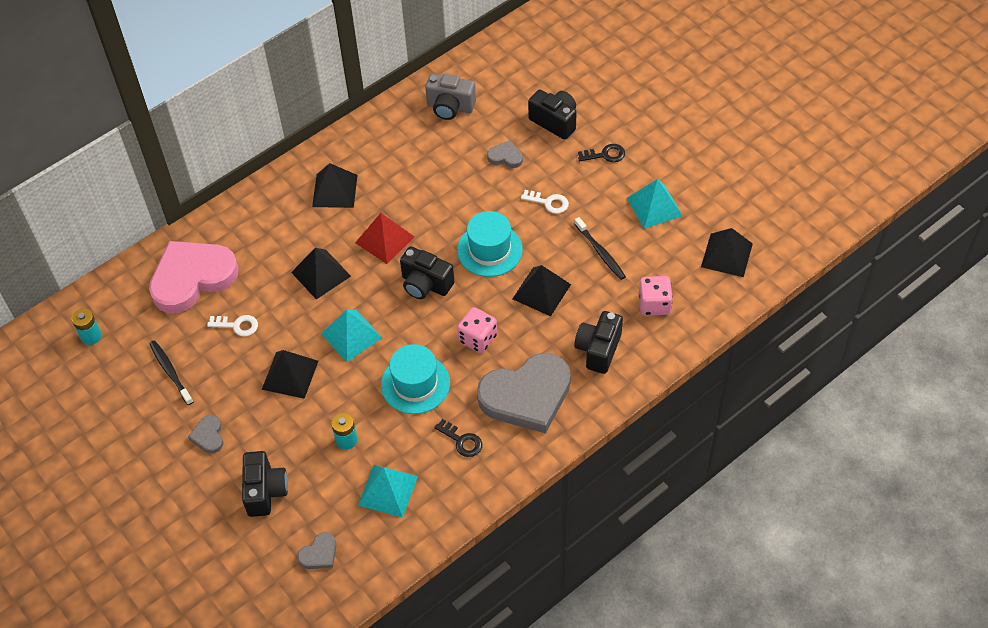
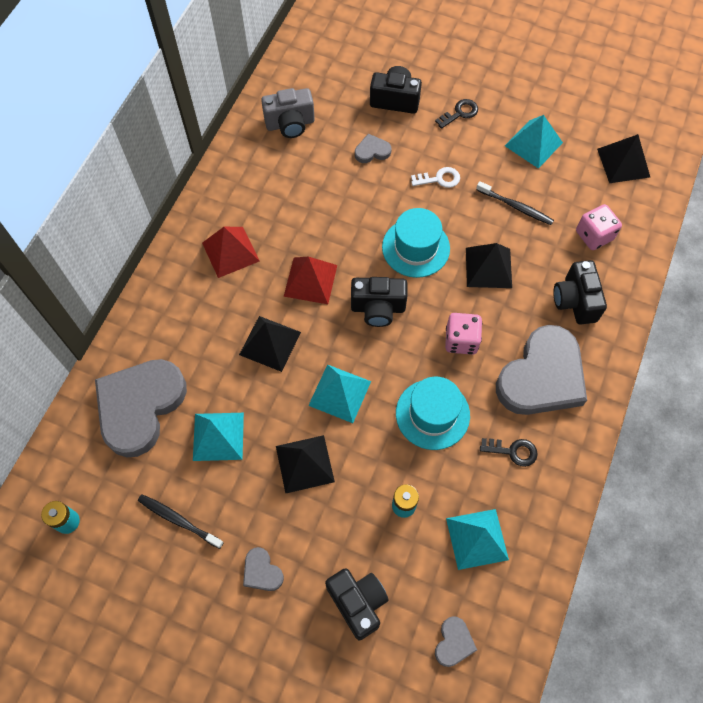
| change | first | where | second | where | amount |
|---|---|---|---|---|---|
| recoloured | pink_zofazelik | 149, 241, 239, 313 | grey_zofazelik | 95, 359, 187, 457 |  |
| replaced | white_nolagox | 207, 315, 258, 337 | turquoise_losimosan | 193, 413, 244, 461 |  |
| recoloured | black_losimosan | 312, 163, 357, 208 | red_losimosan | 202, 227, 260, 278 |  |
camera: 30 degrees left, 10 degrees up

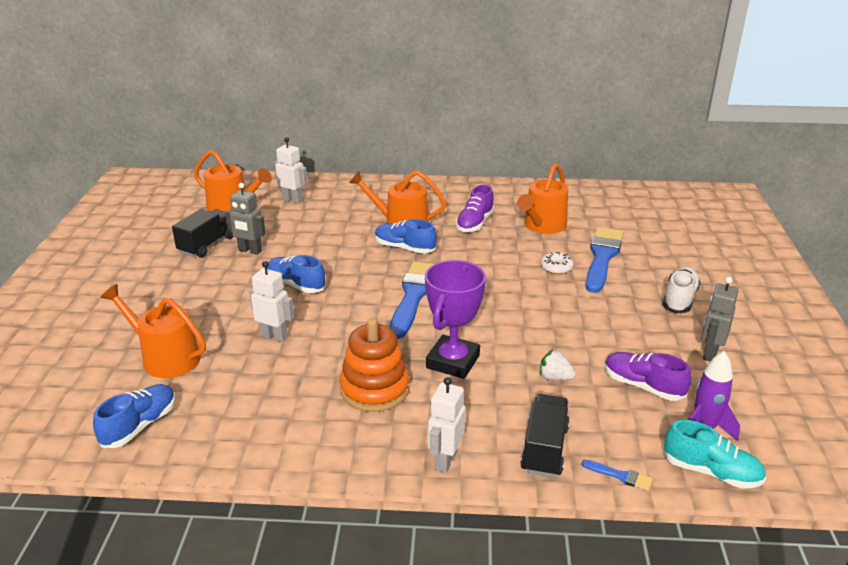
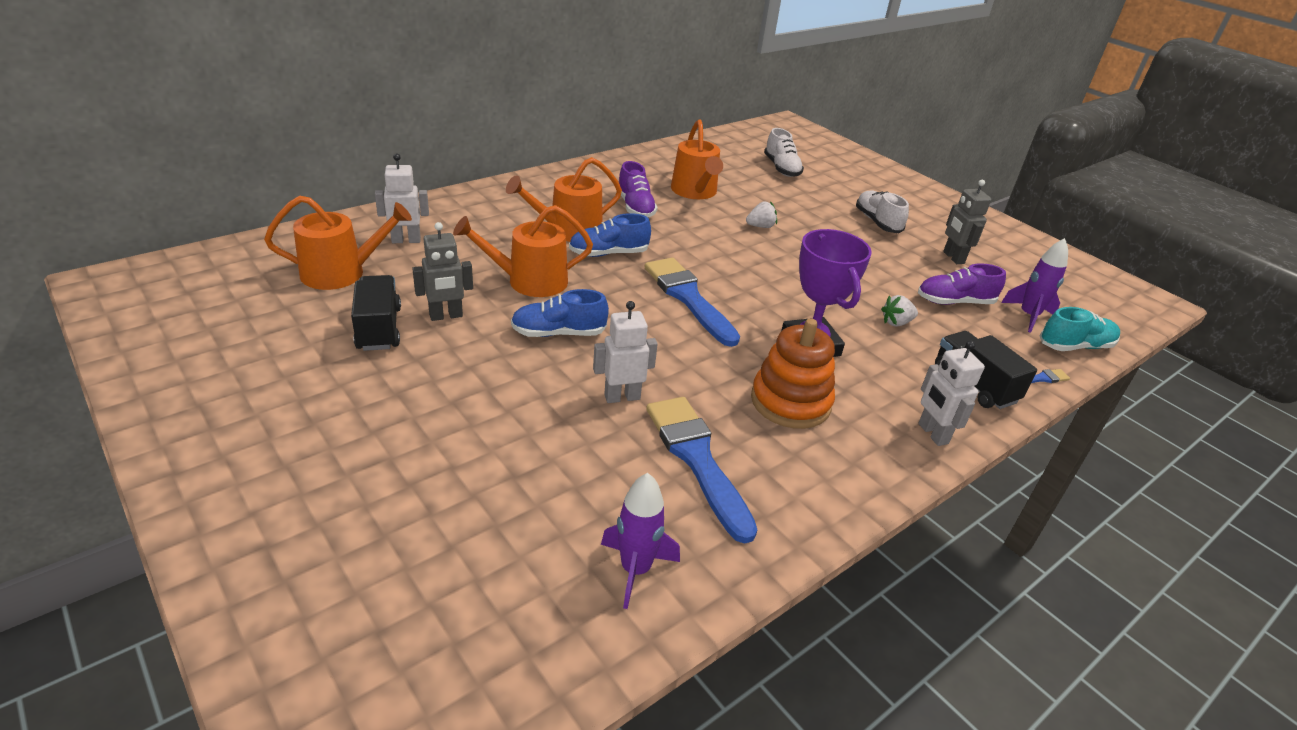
| change | first | where | second | where | amount |
|---|---|---|---|---|---|
| moved | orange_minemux | 101, 284, 206, 378 |  | 453, 205, 593, 297 |  |
| replaced | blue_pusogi | 93, 384, 176, 448 | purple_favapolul | 601, 473, 680, 609 |  |
| moved | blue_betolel | 585, 227, 624, 293 |  | 646, 397, 757, 543 |  |
| replaced | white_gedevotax | 541, 252, 574, 274 | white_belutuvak | 746, 201, 777, 228 |  |
| added |  |  | white_pusogi | 764, 128, 804, 177 |  |
camera: 45 degrees left, 5 degrees up

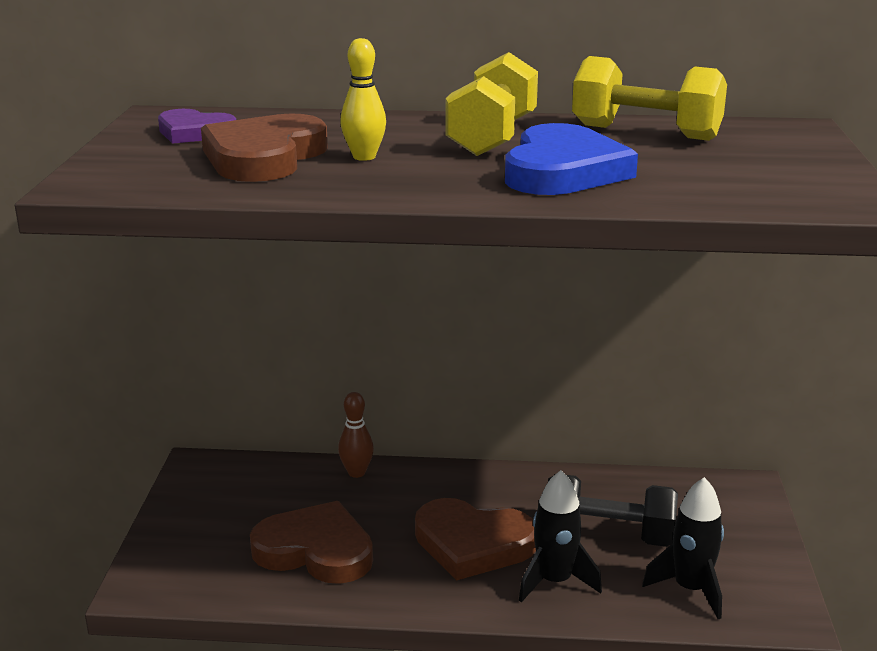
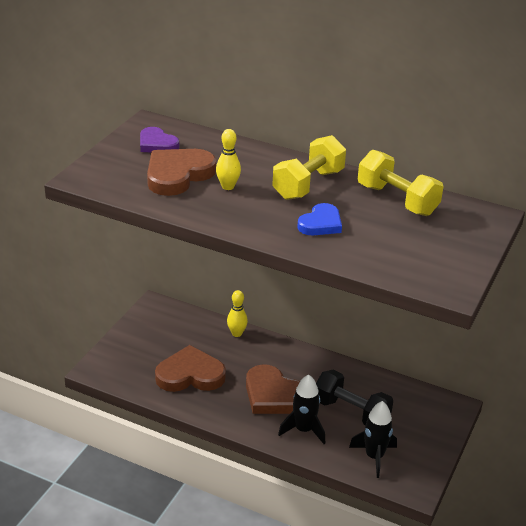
| change | first | where | second | where | amount |
|---|---|---|---|---|---|
| turned | brown_zofazelik | 250, 501, 373, 584 |  | 155, 345, 226, 392 | 45 degrees counterclockwise |
| recoloured | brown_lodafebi | 338, 392, 374, 478 | yellow_lodafebi | 227, 290, 248, 337 |  |
| resized | blue_zofazelik | 505, 123, 638, 195 |  | 297, 203, 342, 235 | x0.61 |
camera: 20 degrees right, 10 degrees up

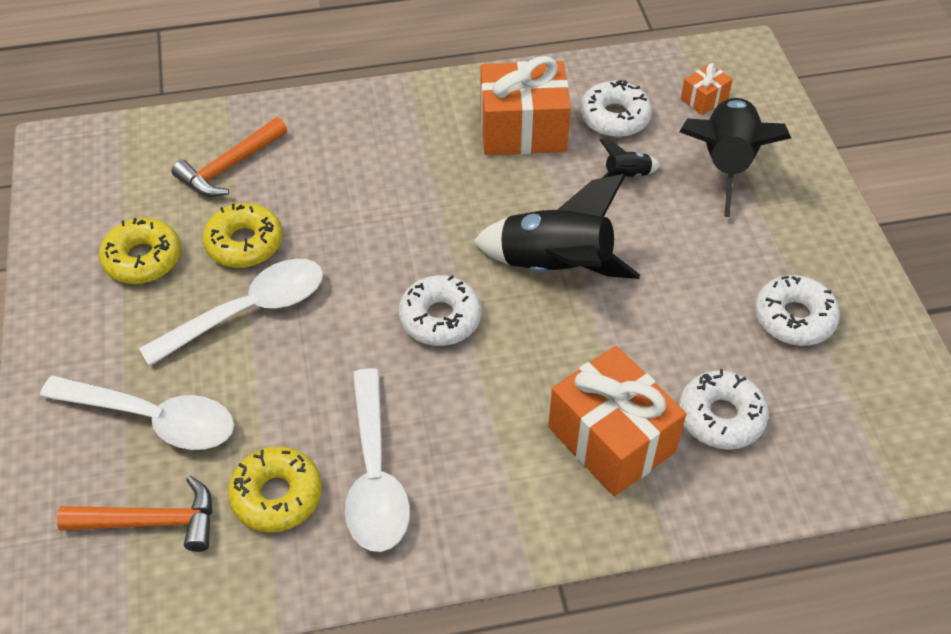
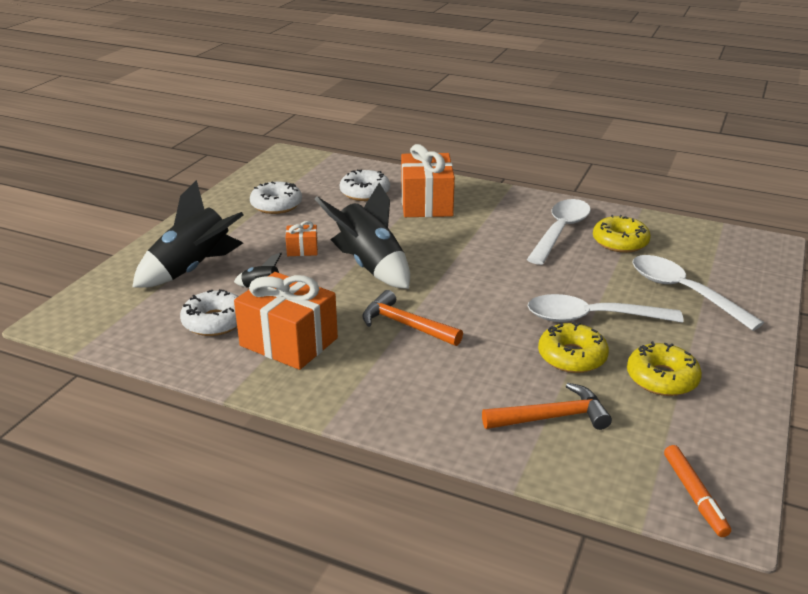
| change | first | where | second | where | amount |
|---|---|---|---|---|---|
| moved | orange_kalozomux | 681, 63, 733, 115 |  | 286, 221, 318, 256 |  |
| moved | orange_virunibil | 57, 476, 212, 552 |  | 362, 290, 463, 346 |  |
| added |  |  | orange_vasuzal | 664, 445, 731, 537 |  |
| removed | white_gedevotax | 399, 275, 482, 346 |  |  |  |
camera: 145 degrees left, 20 degrees down

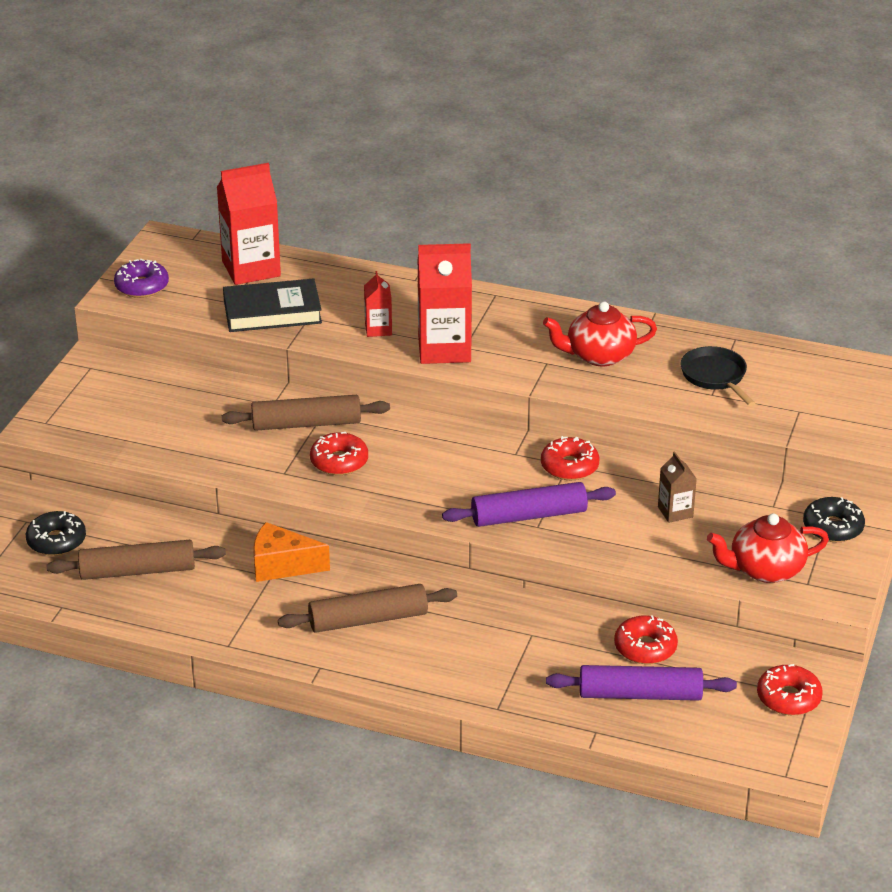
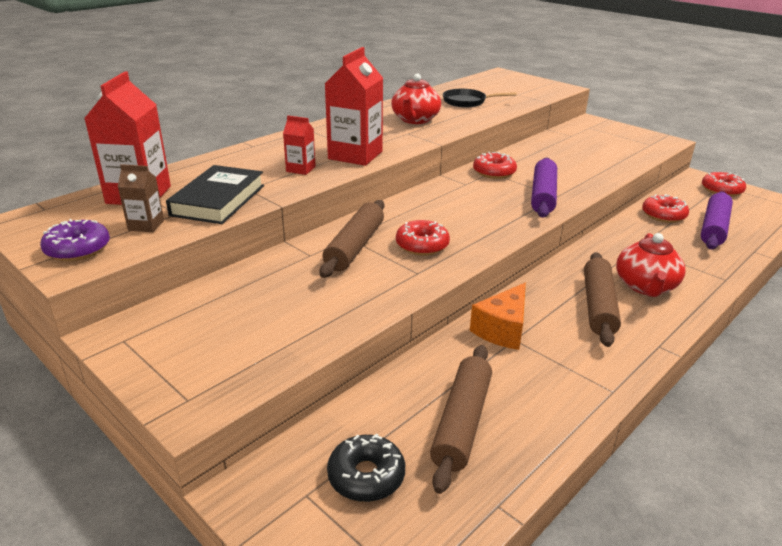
| change | first | where | second | where | amount |
|---|---|---|---|---|---|
| moved | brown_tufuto | 658, 452, 697, 523 |  | 118, 164, 164, 232 |  |
| moved | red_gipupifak | 707, 513, 829, 583 |  | 616, 233, 685, 297 |  |
| removed | black_gedevotax | 803, 497, 865, 542 |  |  |  |
camera: 65 degrees left, 5 degrees down

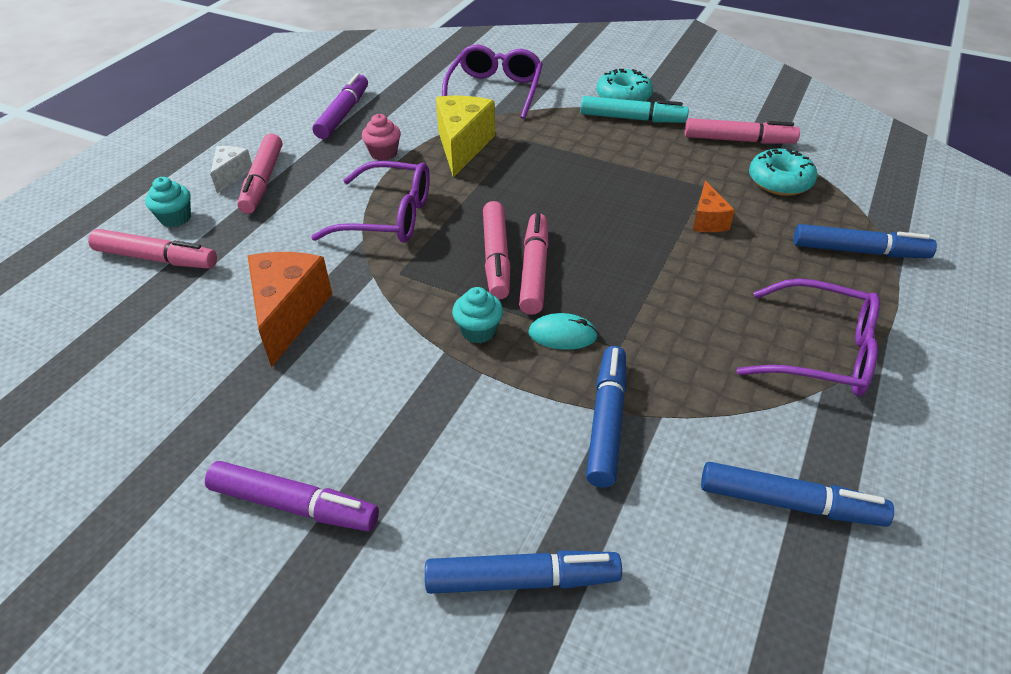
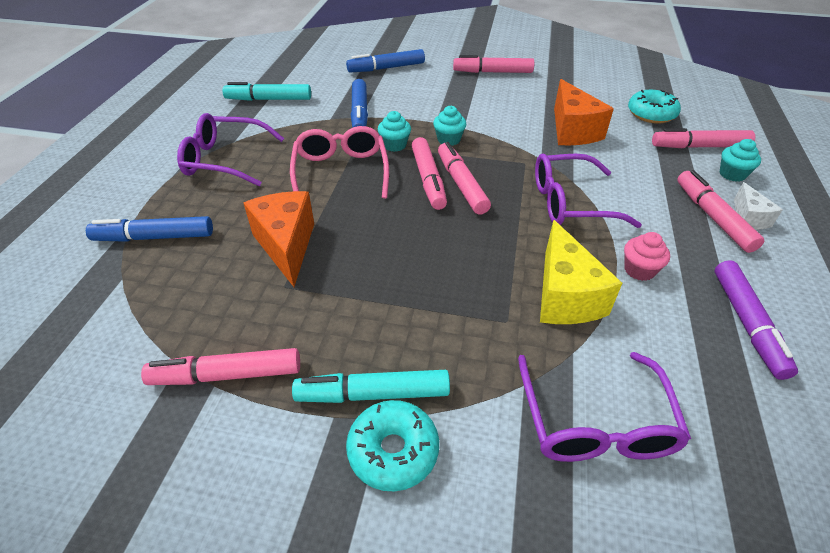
| change | first | where | second | where | amount |
|---|---|---|---|---|---|
| recoloured | blue_vasuzal | 701, 462, 894, 527 | turquoise_vasuzal | 222, 82, 311, 101 |  |
| resized | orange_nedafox | 693, 181, 735, 232 |  | 244, 191, 314, 287 | x1.80 |
| added |  |  | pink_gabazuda | 290, 126, 389, 199 |  |
| replaced | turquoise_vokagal | 528, 313, 598, 350 | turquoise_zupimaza | 378, 111, 411, 152 |  |
| recoloured | purple_vasuzal | 205, 461, 379, 531 | pink_vasuzal | 453, 55, 534, 73 |  |
| moved | turquoise_gedevotax | 749, 149, 817, 196 |  | 628, 90, 681, 124 |  |
camera: 165 degrees right, 0 degrees up

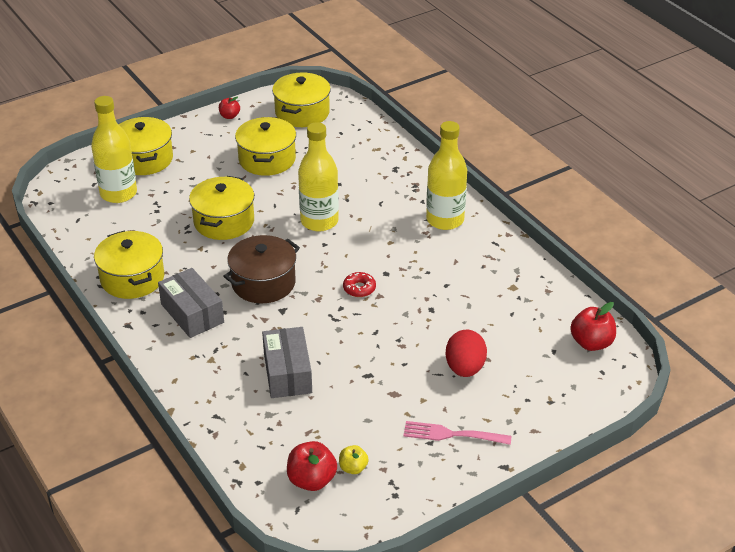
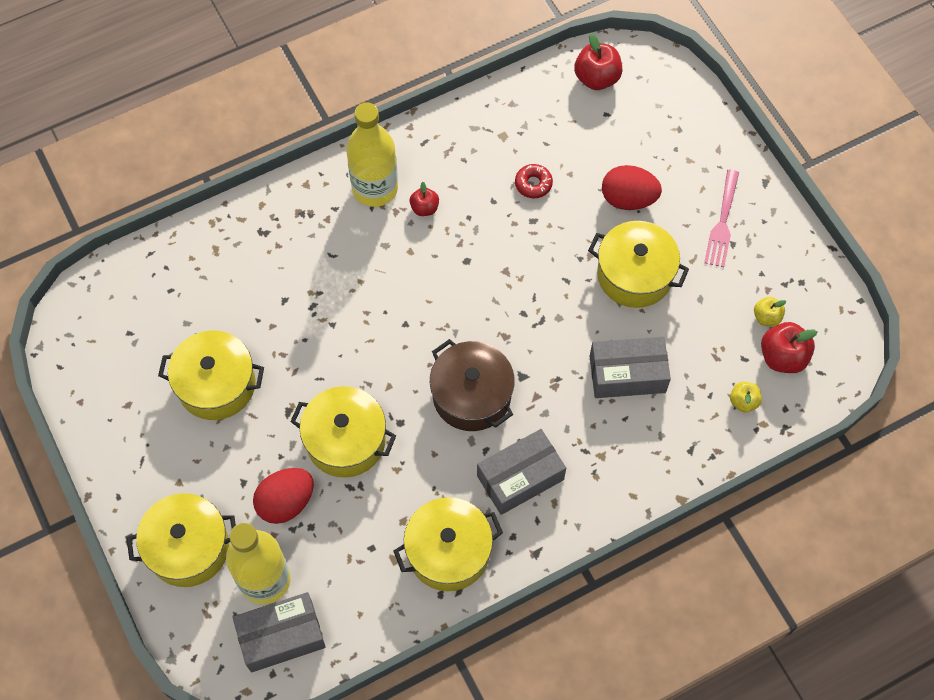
| change | first | where | second | where | amount |
|---|---|---|---|---|---|
| added |  |  | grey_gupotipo | 233, 592, 326, 673 |  |
| added |  |  | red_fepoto | 253, 468, 314, 524 |  |
| moved | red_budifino | 219, 97, 240, 119 |  | 409, 182, 439, 216 |  |
| moved | red_gedevotax | 343, 272, 376, 297 |  | 515, 164, 553, 198 |  |
| moved | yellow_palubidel | 272, 73, 331, 127 |  | 588, 221, 689, 308 |  |
| added |  |  | yellow_budifino | 730, 382, 762, 413 |  |
| removed | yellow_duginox | 298, 122, 339, 232 |  |  |  |
camera: 85 degrees left, 25 degrees up

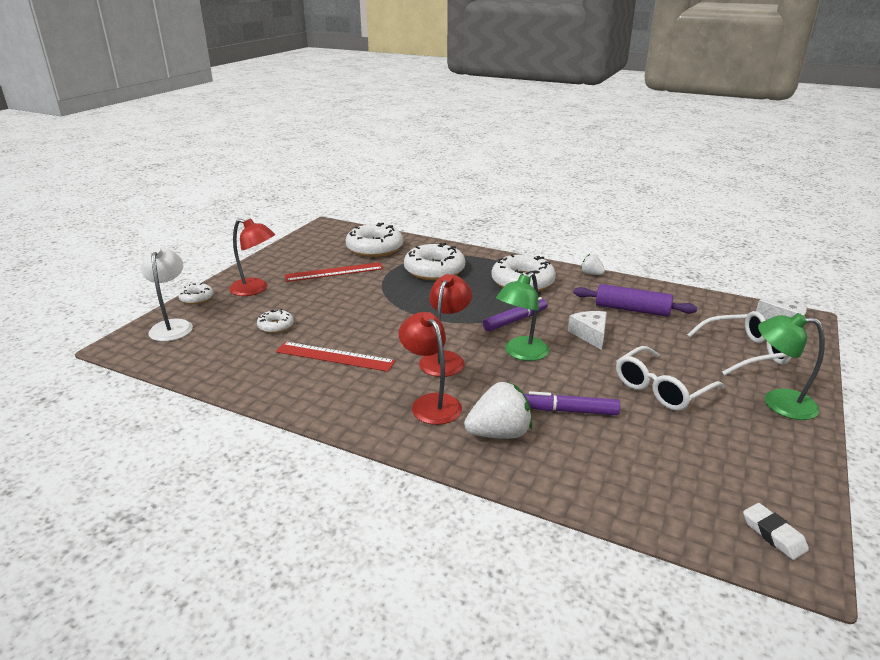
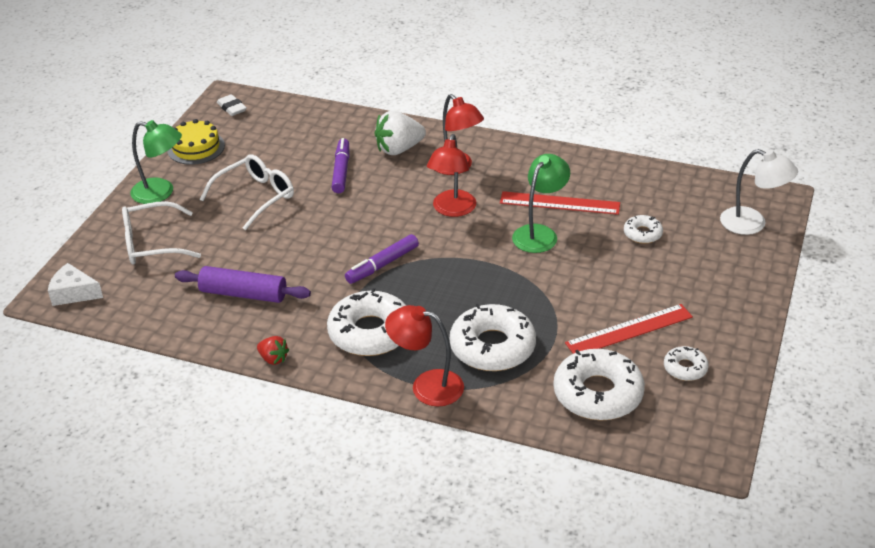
| change | first | where | second | where | amount |
|---|---|---|---|---|---|
| added |  |  | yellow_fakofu | 167, 119, 225, 165 |  |
| recoloured | white_belutuvak | 581, 254, 605, 275 | red_belutuvak | 257, 336, 289, 365 |  |
| turned | purple_vasuzal | 524, 391, 620, 415 |  | 331, 138, 349, 193 | 90 degrees counterclockwise |
| moved | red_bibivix | 229, 218, 275, 296 |  | 385, 305, 464, 407 |  |
| moved | green_bibivix | 496, 272, 549, 361 |  | 512, 154, 570, 253 |  |
| moved | white_gedevotax | 178, 283, 214, 304 |  | 664, 346, 709, 381 |  |
| turned | white_bibivix | 141, 246, 193, 341 |  | 720, 149, 798, 235 | 45 degrees counterclockwise |
| removed | white_nedafox | 568, 311, 607, 350 |  |  |  |
camera: 175 degrees right, 10 degrees up

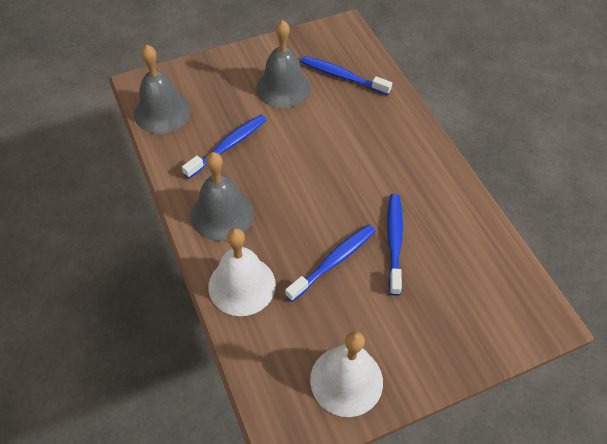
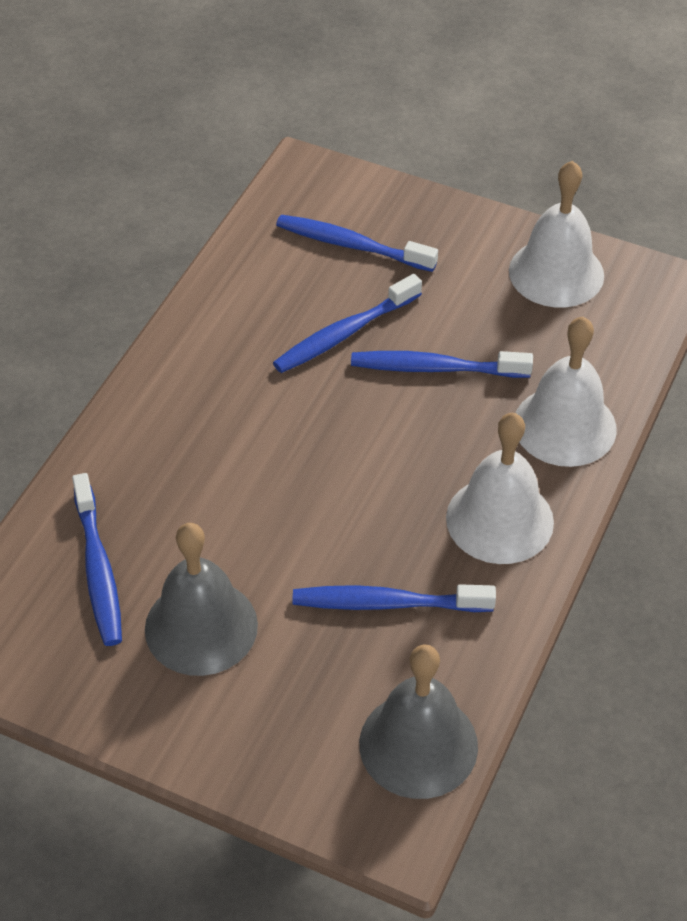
| change | first | where | second | where | amount |
|---|---|---|---|---|---|
| added |  |  | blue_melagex | 276, 215, 438, 272 |  |
| recoloured | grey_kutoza | 191, 152, 254, 241 | white_kutoza | 446, 413, 554, 564 |  |
camera: 130 degrees left, 5 degrees down

